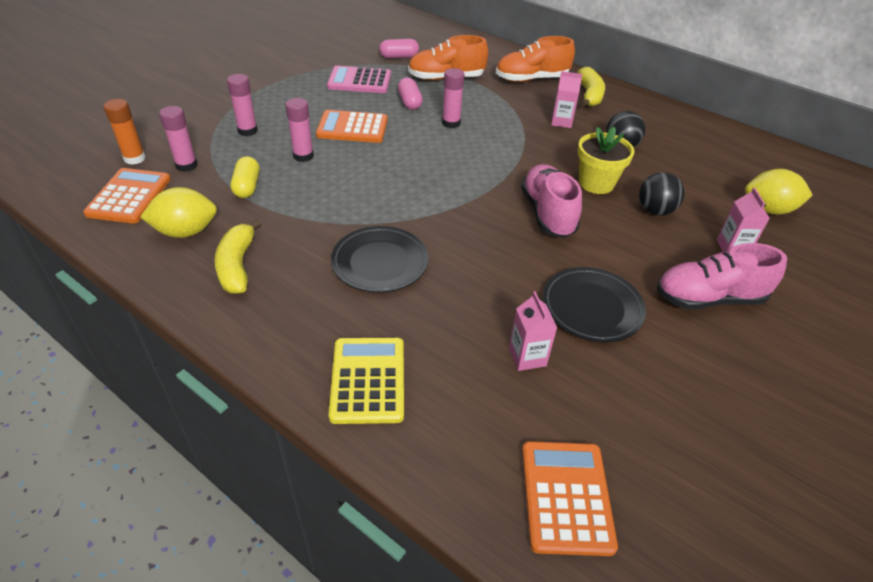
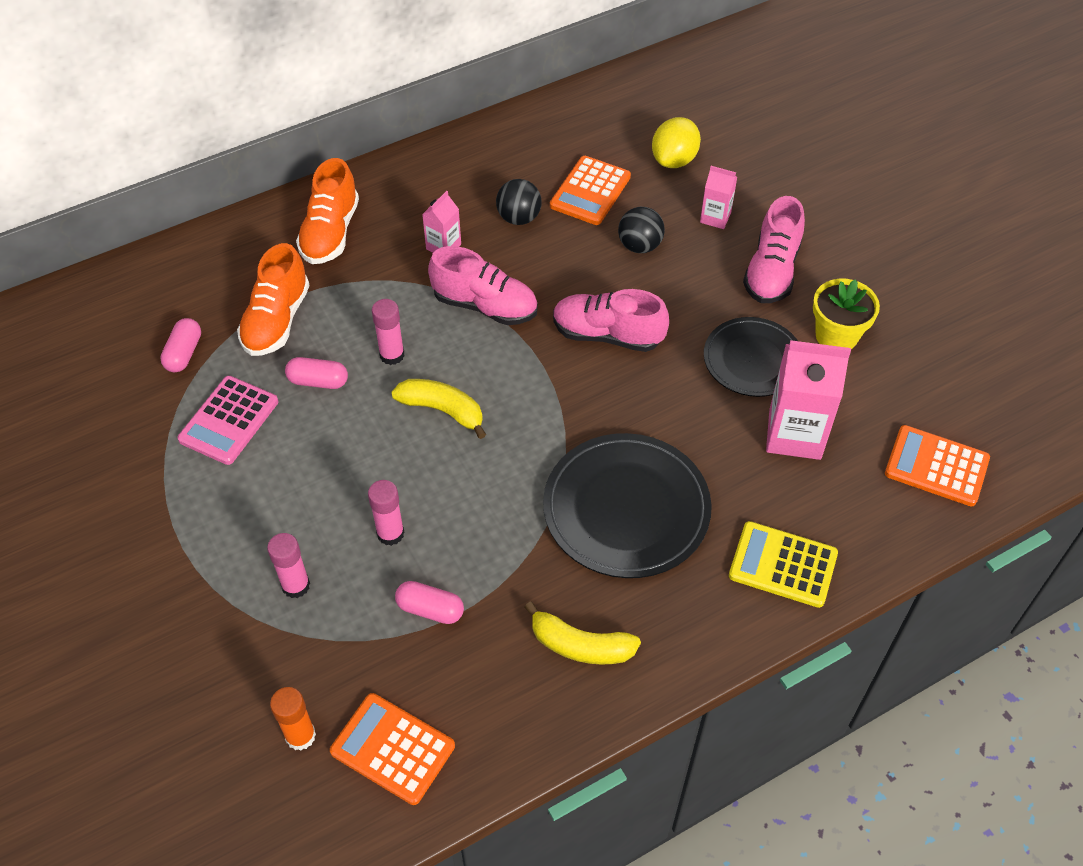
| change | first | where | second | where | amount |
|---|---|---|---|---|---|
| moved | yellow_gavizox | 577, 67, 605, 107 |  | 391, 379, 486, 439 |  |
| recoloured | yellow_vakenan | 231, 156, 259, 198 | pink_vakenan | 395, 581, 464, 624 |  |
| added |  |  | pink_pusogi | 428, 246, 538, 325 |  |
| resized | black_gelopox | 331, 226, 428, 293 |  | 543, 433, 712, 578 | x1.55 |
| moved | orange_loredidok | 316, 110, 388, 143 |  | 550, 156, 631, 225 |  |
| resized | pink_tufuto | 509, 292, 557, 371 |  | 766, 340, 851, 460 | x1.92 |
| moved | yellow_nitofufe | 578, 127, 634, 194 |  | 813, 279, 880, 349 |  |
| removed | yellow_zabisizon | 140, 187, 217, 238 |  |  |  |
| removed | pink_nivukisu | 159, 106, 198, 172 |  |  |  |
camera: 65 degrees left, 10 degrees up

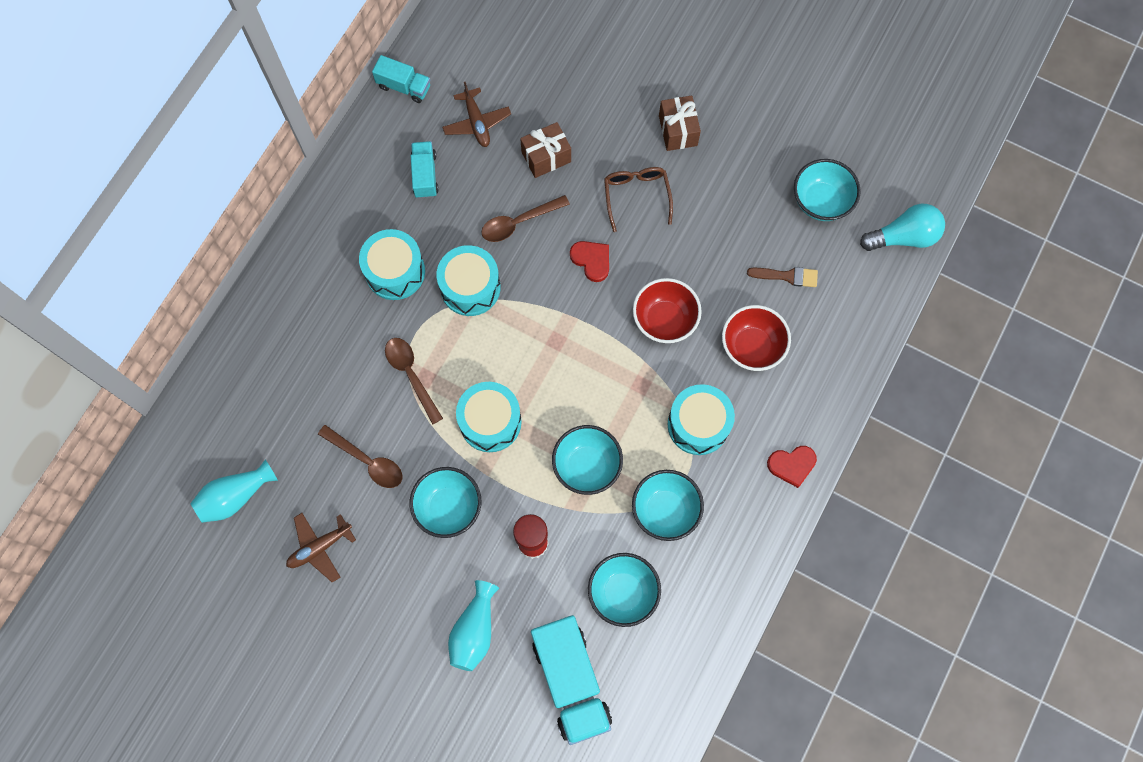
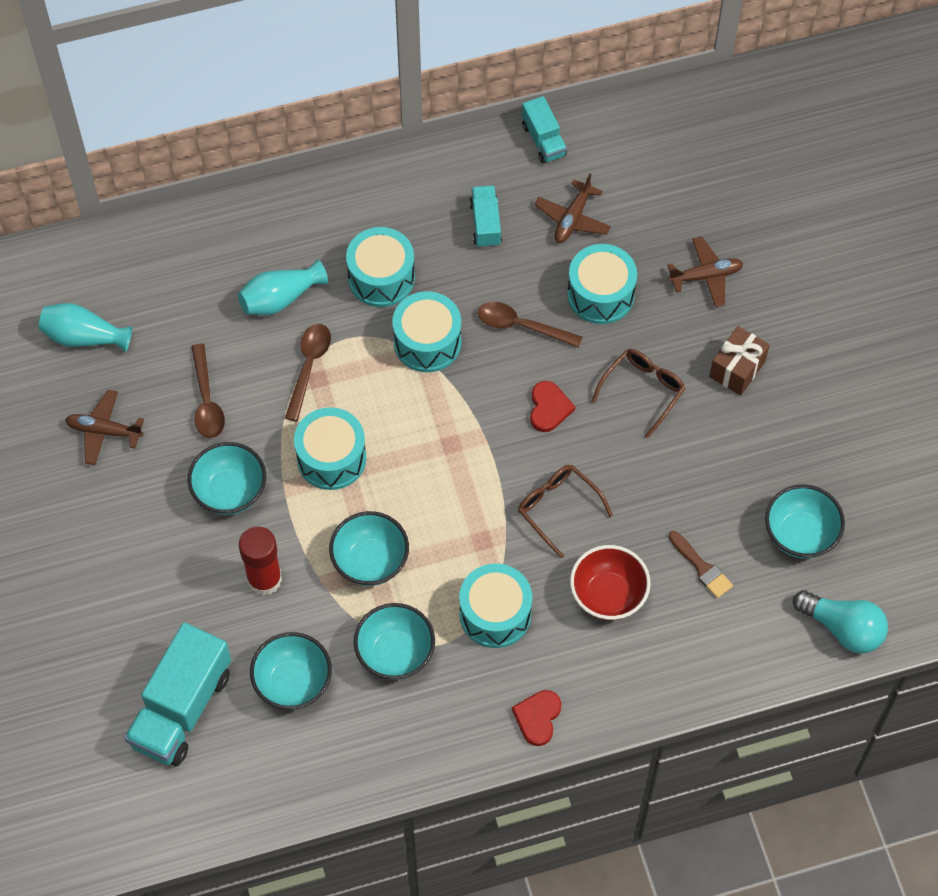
| change | first | where | second | where | amount |
|---|---|---|---|---|---|
| moved | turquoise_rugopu | 448, 580, 499, 671 |  | 238, 260, 328, 315 |  |
| turned | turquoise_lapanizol | 411, 141, 439, 198 |  | 469, 185, 502, 248 | 45 degrees counterclockwise |
| turned | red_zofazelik | 767, 446, 817, 488 |  | 512, 690, 562, 746 | 75 degrees clockwise |
| replaced | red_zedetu | 633, 278, 702, 343 | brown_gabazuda | 518, 465, 613, 558 |  |
| replaced | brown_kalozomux | 520, 122, 571, 178 | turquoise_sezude | 567, 244, 637, 324 |  |
| added |  |  | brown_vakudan | 667, 237, 744, 307 |  |
camera: 45 degrees right, 10 degrees down

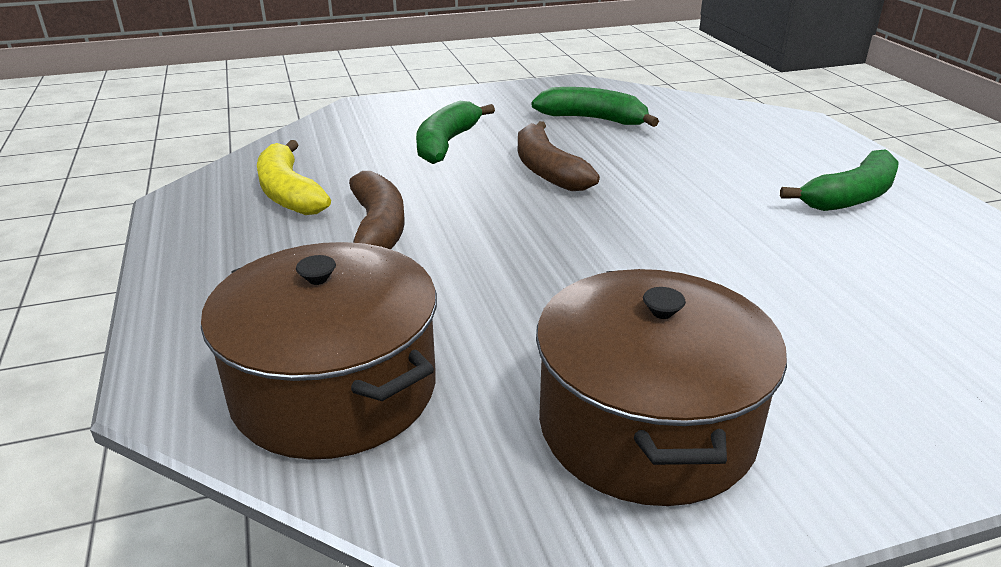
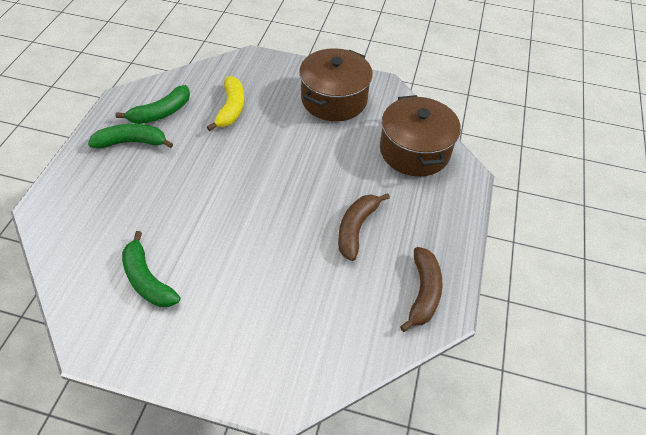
| change | first | where | second | where | amount |
|---|---|---|---|---|---|
| moved | green_gavizox | 416, 101, 495, 164 |  | 115, 85, 190, 124 |  |
| moved | yellow_gavizox | 257, 140, 331, 215 |  | 207, 76, 244, 131 |  |
| moved | brown_gavizox | 518, 121, 600, 191 |  | 400, 247, 443, 332 |  |
camera: 150 degrees left, 20 degrees up

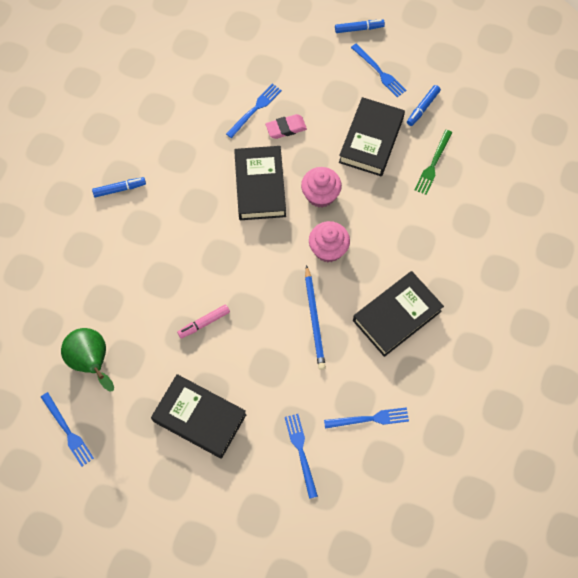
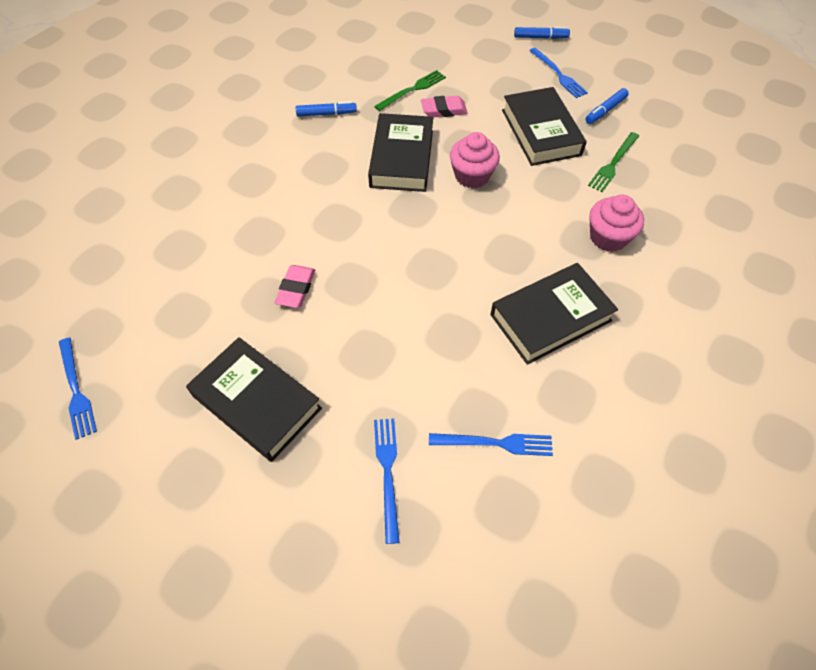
| change | first | where | second | where | amount |
|---|---|---|---|---|---|
| replaced | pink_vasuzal | 177, 304, 230, 339 | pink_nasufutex | 275, 265, 315, 308 |  |
| moved | blue_vasuzal | 92, 177, 146, 197 |  | 296, 101, 357, 117 |  |
| recoloured | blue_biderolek | 226, 84, 282, 138 | green_biderolek | 374, 70, 446, 111 |  |
| turned | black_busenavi | 339, 97, 405, 176 |  | 502, 87, 587, 166 | 45 degrees counterclockwise |
| moved | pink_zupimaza | 309, 221, 350, 262 |  | 589, 195, 644, 252 |  |
| removed | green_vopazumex | 61, 328, 114, 391 |  |  |  |
| removed | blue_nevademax | 305, 265, 326, 370 |  |  |  |
camera: 10 degrees right, 10 degrees down

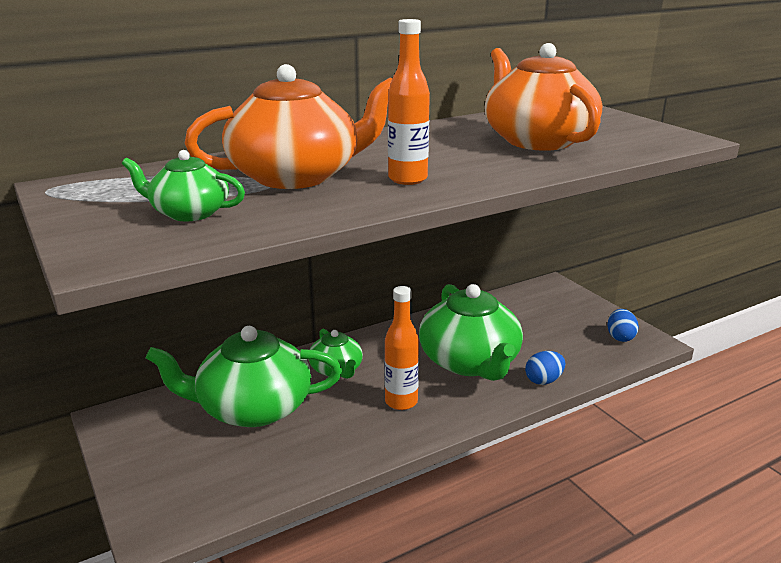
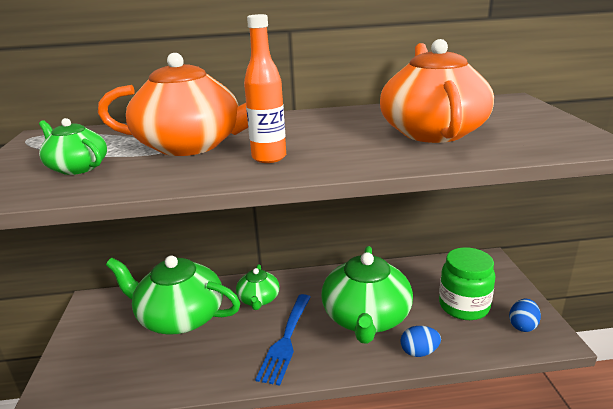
| change | first | where | second | where | amount |
|---|---|---|---|---|---|
| replaced | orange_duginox | 384, 286, 419, 410 | blue_biderolek | 255, 294, 311, 386 |  |
| added |  |  | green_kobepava | 439, 247, 495, 320 |  |
camera: 25 degrees right, 0 degrees up

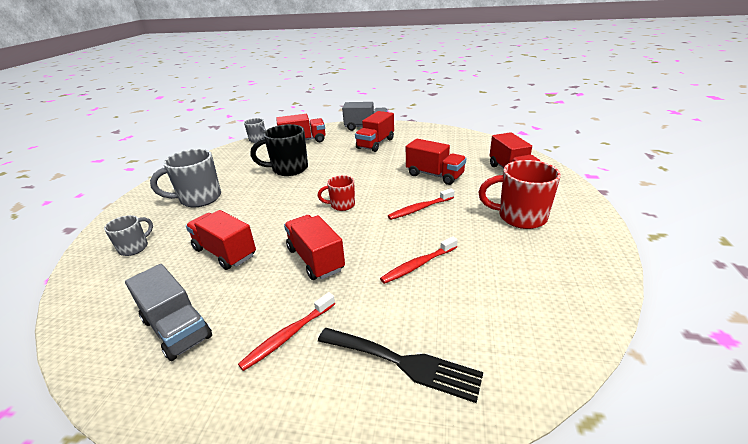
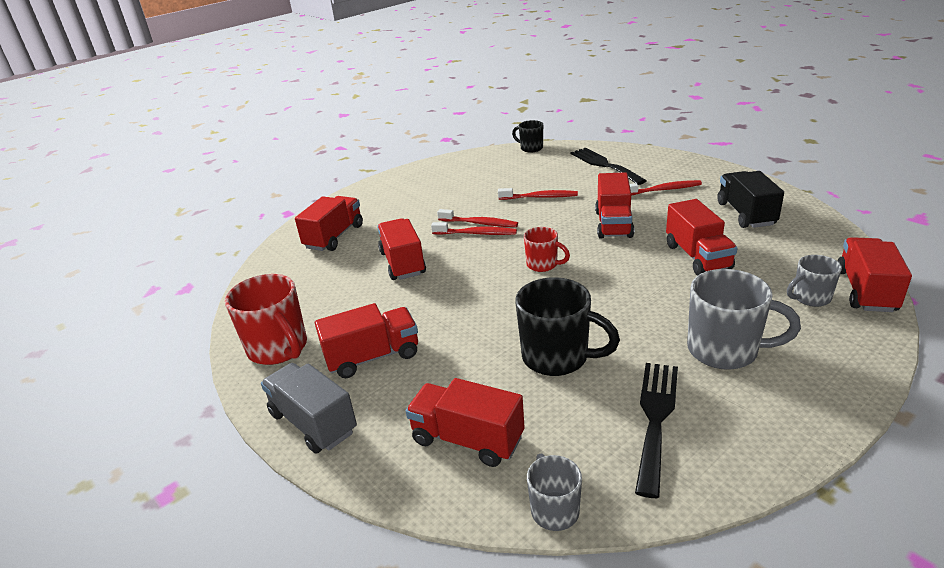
| change | first | where | second | where | amount |
|---|---|---|---|---|---|
| moved | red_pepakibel | 478, 160, 561, 229 |  | 225, 274, 307, 365 |  |
| added |  |  | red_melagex | 437, 209, 518, 227 |  |
| added |  |  | black_pepakibel | 512, 120, 543, 153 |  |
| added |  |  | black_biderolek | 635, 363, 678, 498 |  |
| recoloured | grey_lapanizol | 125, 264, 212, 361 | black_lapanizol | 717, 171, 784, 228 |  |
| added |  |  | red_lapanizol | 838, 237, 912, 312 |  |
camera: 140 degrees left, 0 degrees up

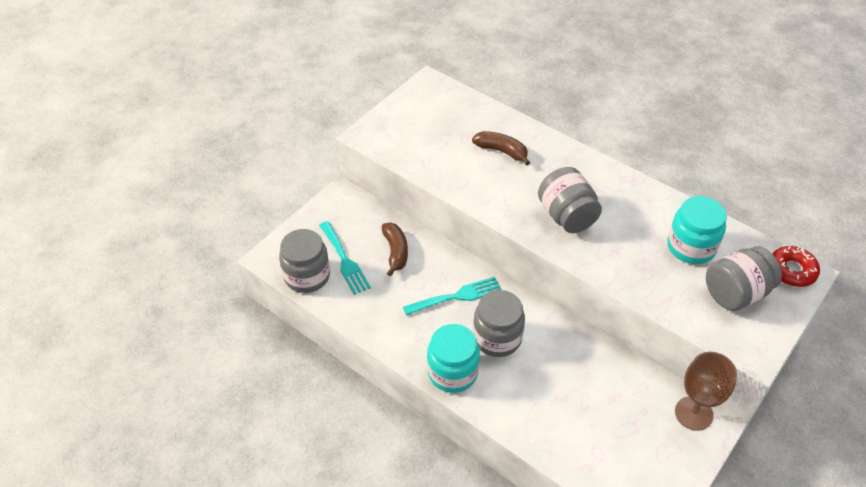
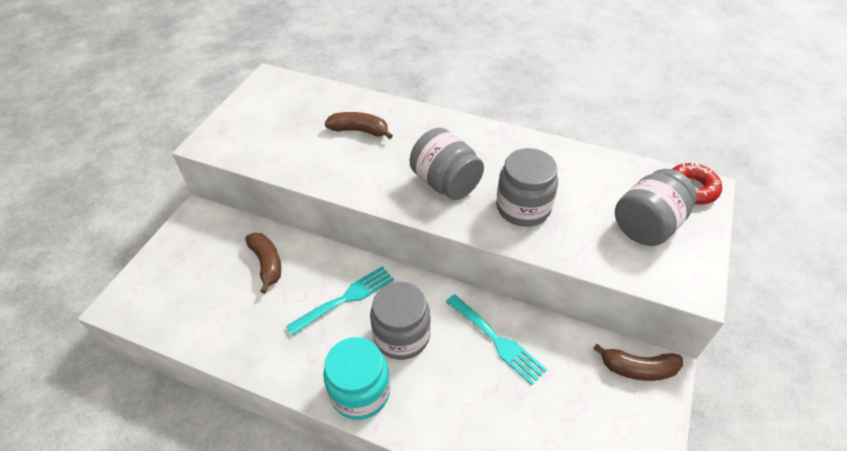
| change | first | where | second | where | amount |
|---|---|---|---|---|---|
| moved | turquoise_biderolek | 319, 221, 371, 295 |  | 446, 294, 547, 385 |  |
| moved | grey_kobepava | 279, 229, 330, 293 |  | 496, 148, 558, 227 |  |
| replaced | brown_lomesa | 675, 352, 737, 431 | brown_gavizox | 593, 344, 683, 381 |  |
| removed | turquoise_kobepava | 667, 196, 727, 264 |  |  |  |
camera: 15 degrees left, 0 degrees up

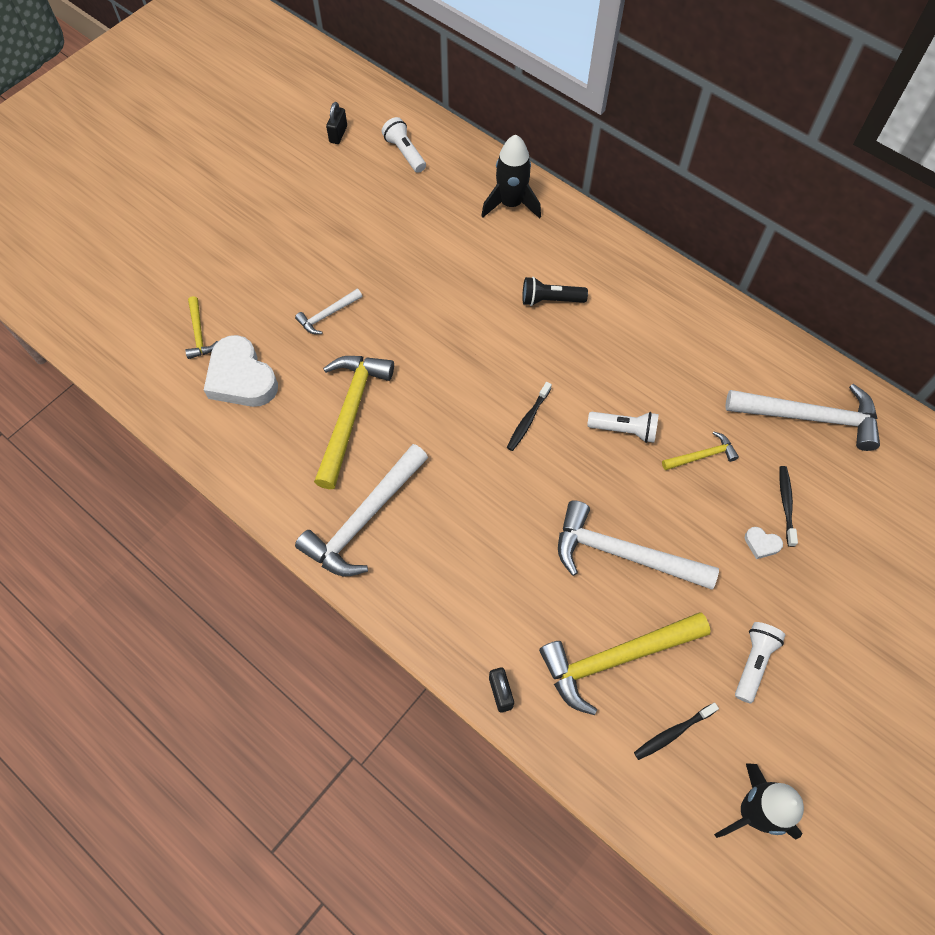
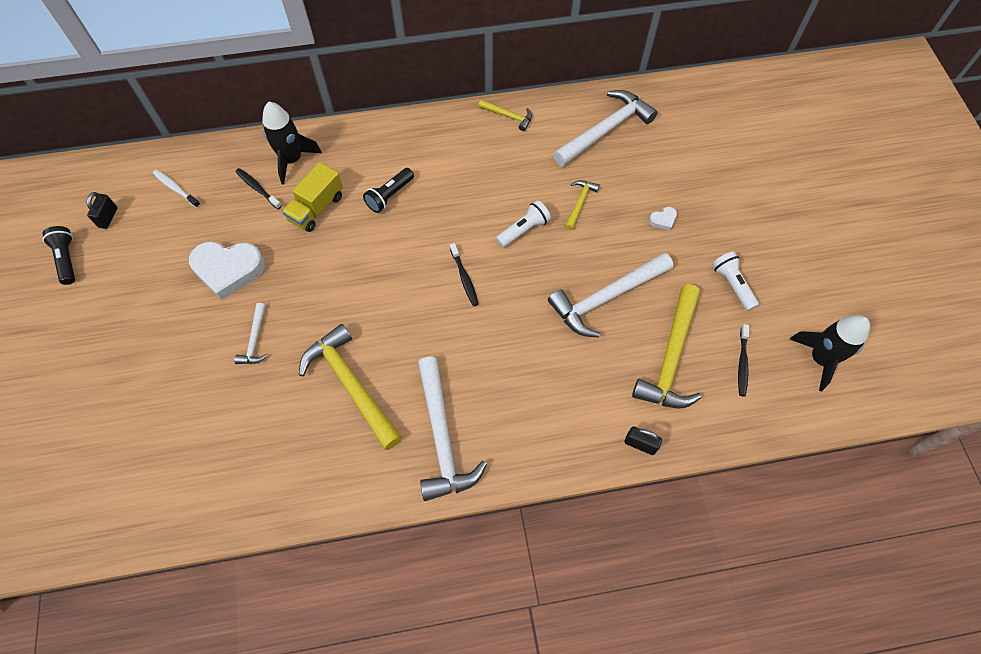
| change | first | where | second | where | amount |
|---|---|---|---|---|---|
| added |  |  | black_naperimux | 42, 226, 75, 285 |  |
| turned | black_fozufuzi | 326, 102, 347, 144 |  | 87, 192, 117, 229 | 45 degrees clockwise |
| replaced | white_naperimux | 382, 117, 426, 173 | white_melagex | 153, 170, 201, 208 |  |
| moved | white_zofazelik | 204, 335, 278, 407 |  | 189, 241, 265, 300 |  |
| moved | black_melagex | 779, 466, 798, 547 |  | 236, 168, 282, 209 |  |
| added |  |  | yellow_lapanizol | 282, 162, 343, 232 |  |
| moved | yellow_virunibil | 185, 296, 218, 359 |  | 478, 99, 532, 131 |  |
camera: 50 degrees left, 0 degrees up

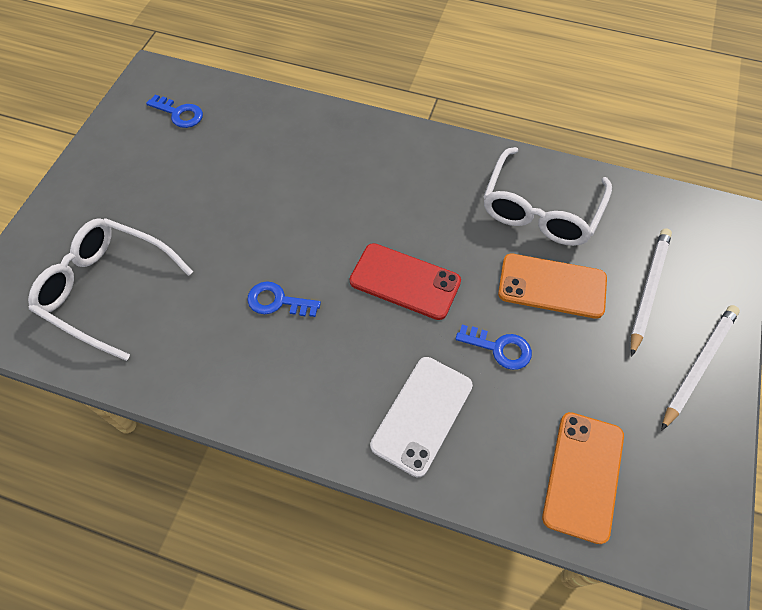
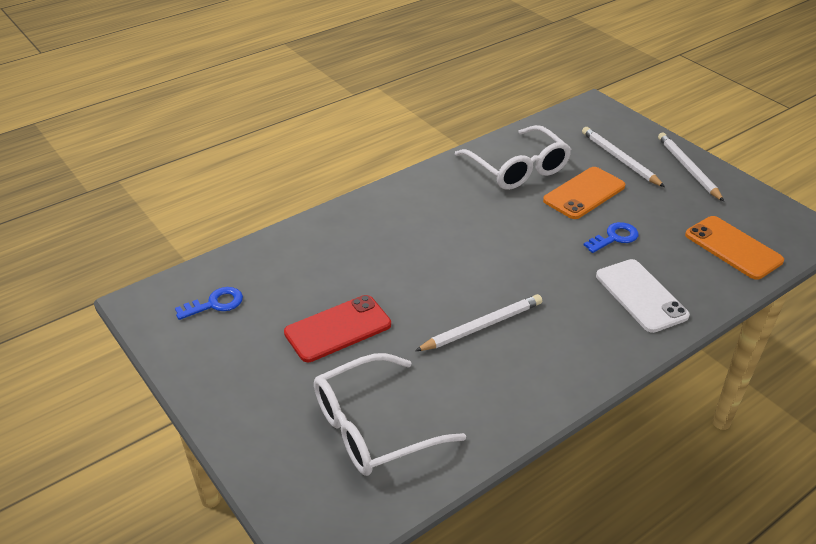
| change | first | where | second | where | amount |
|---|---|---|---|---|---|
| moved | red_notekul | 350, 243, 461, 320 |  | 284, 295, 391, 362 |  |
| replaced | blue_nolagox | 247, 281, 321, 317 | white_nevademax | 415, 294, 542, 351 |  |
camera: 55 degrees left, 20 degrees down

